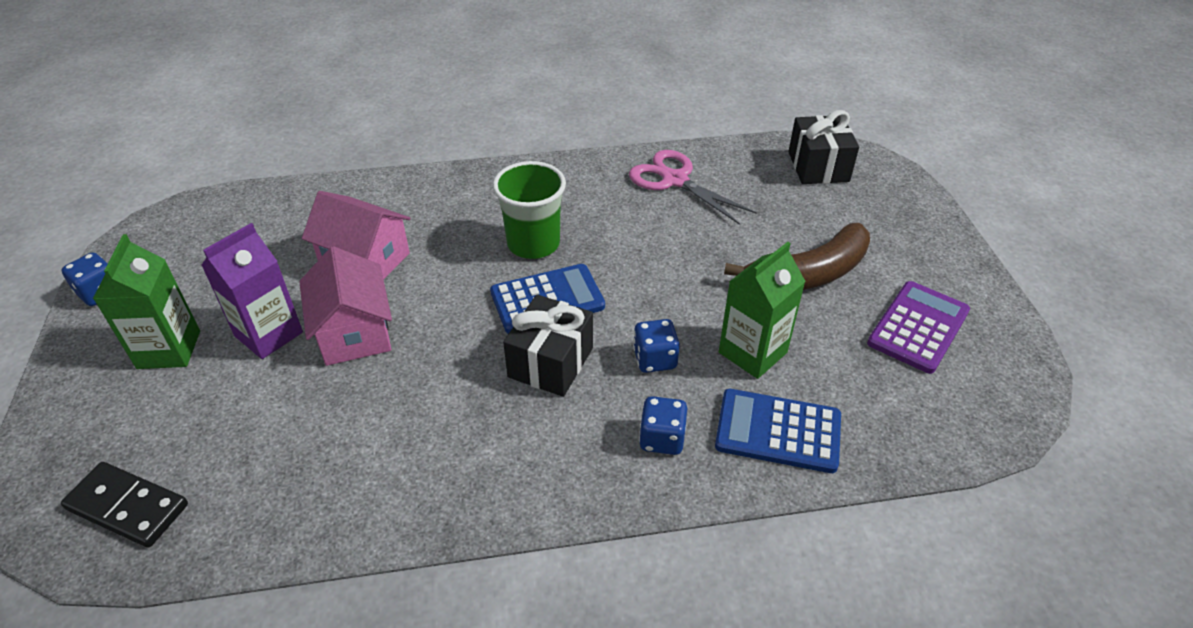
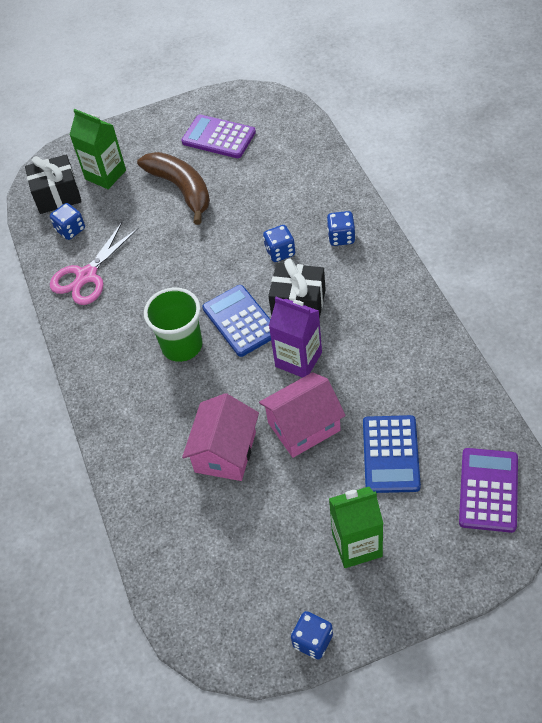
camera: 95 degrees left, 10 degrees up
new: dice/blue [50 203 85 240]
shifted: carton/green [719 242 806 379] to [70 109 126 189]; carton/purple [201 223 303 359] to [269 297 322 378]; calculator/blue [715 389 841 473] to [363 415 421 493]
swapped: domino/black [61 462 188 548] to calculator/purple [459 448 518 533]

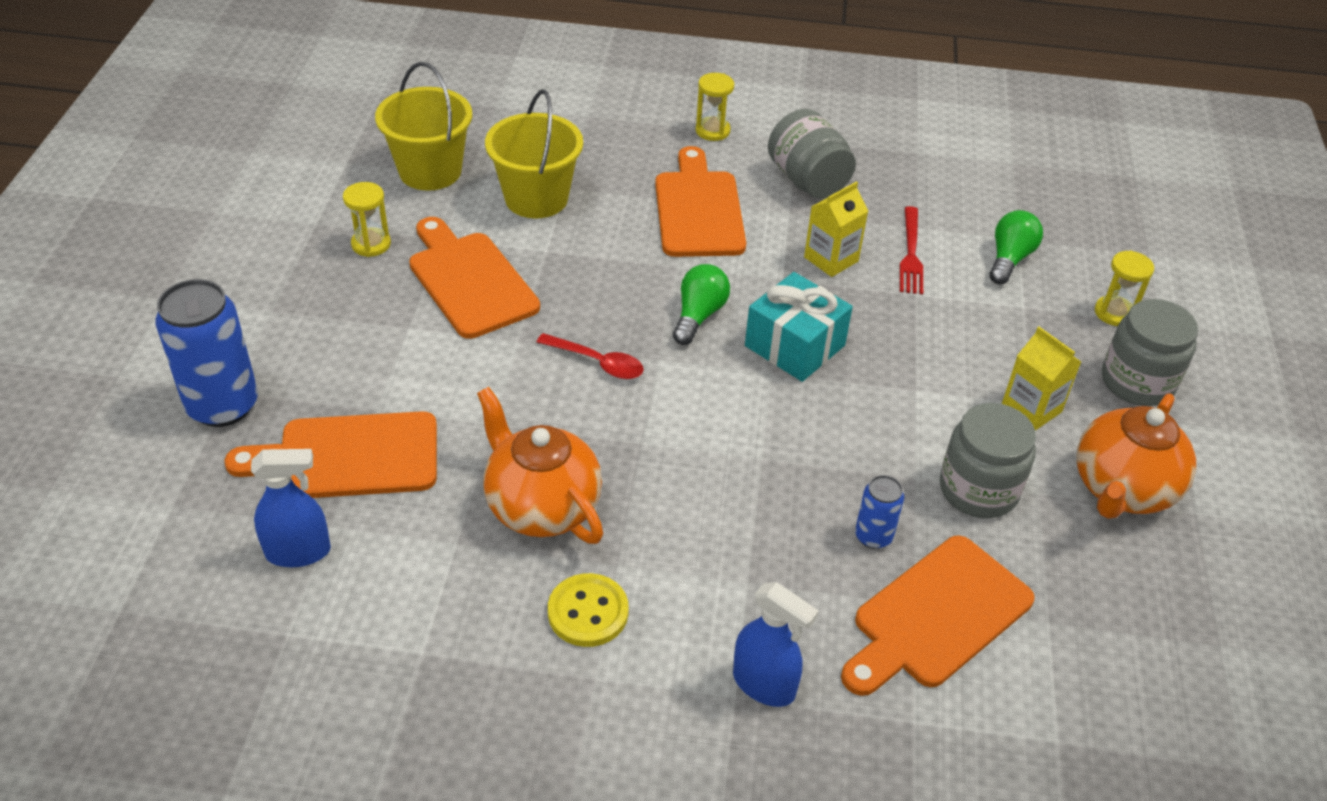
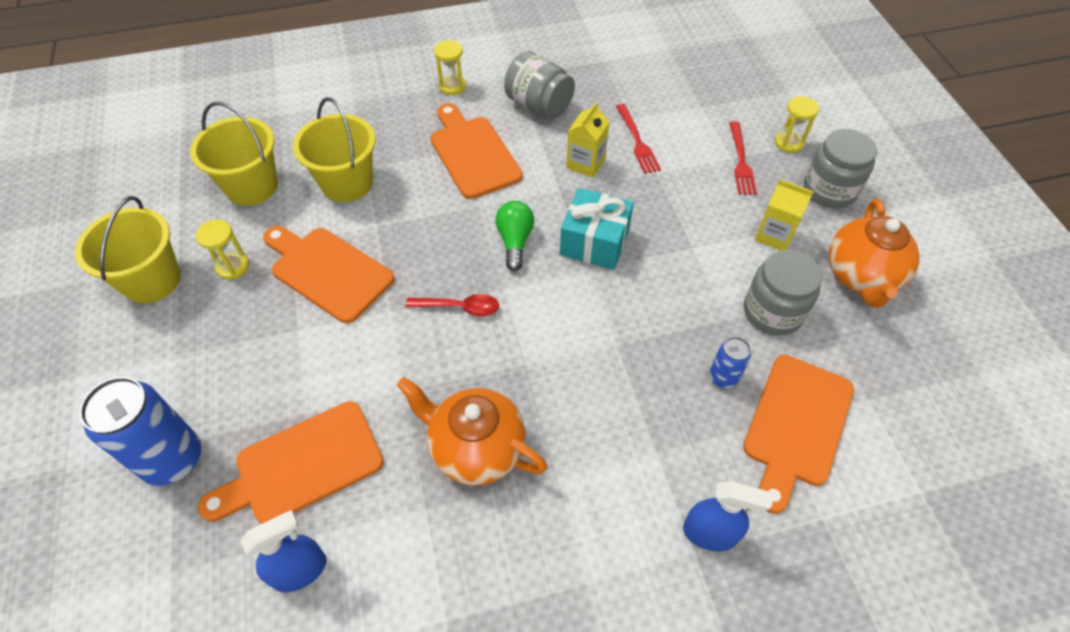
camera: 20 degrees left, 10 degrees up
gone: button/yellow [548 573 629 647]; light bulb/green [990 210 1043 284]
new: bucket/yellow [75 196 181 303]; fork/red [729 121 757 195]

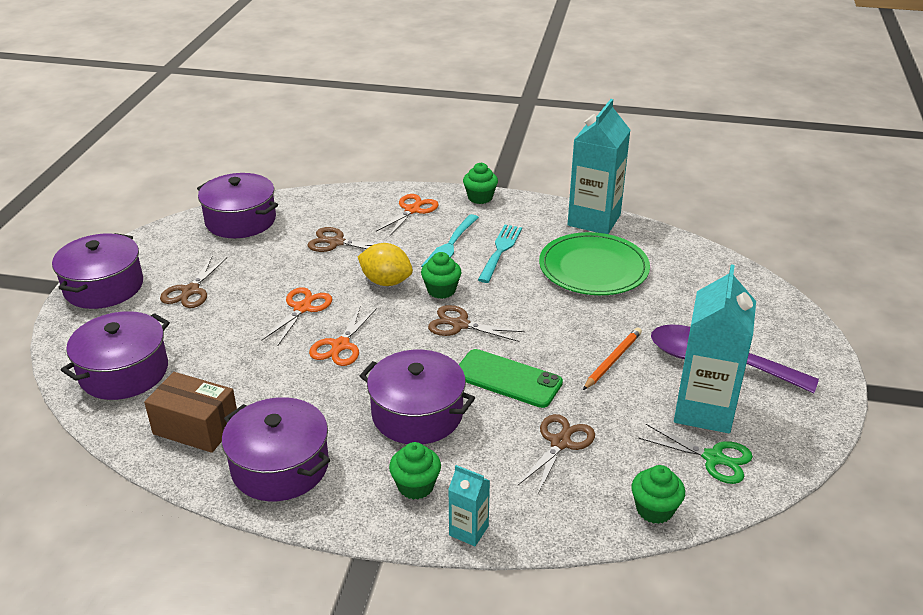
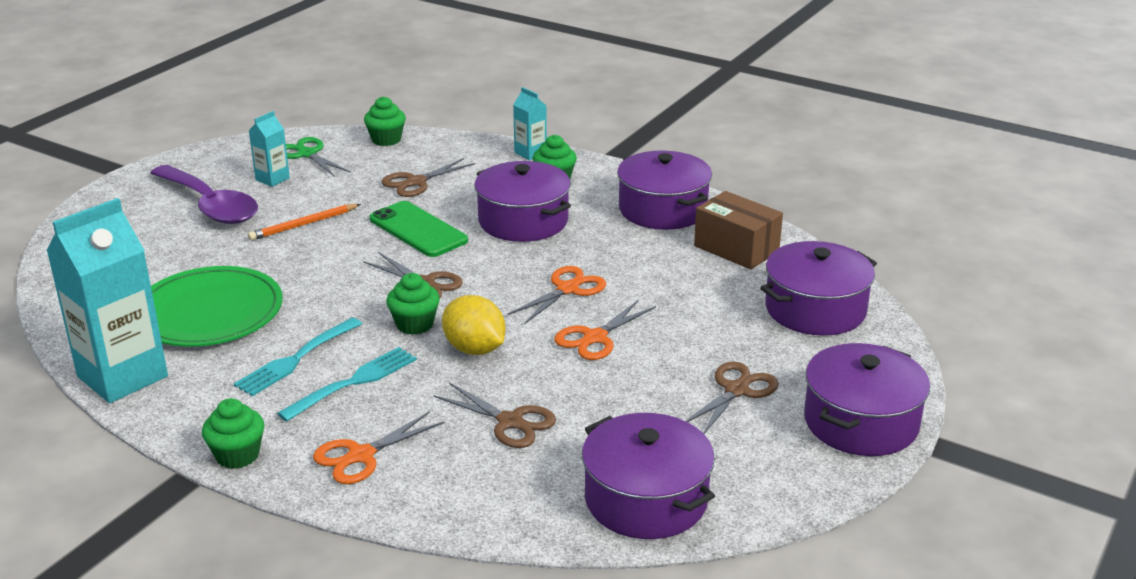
camera: 160 degrees left, 5 degrees down
scaled: carton/turquoise [674 264 756 433] = [249 111 290 187] x0.47

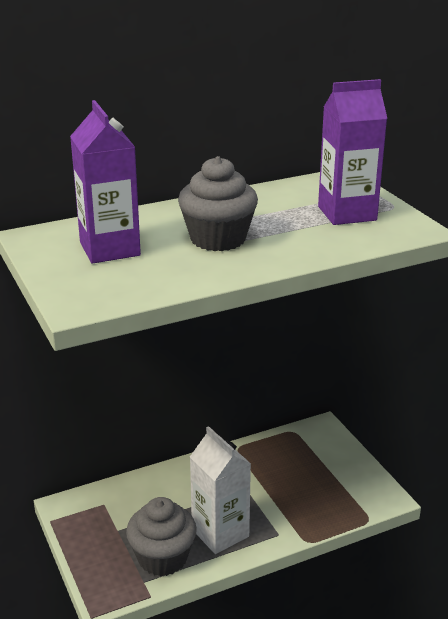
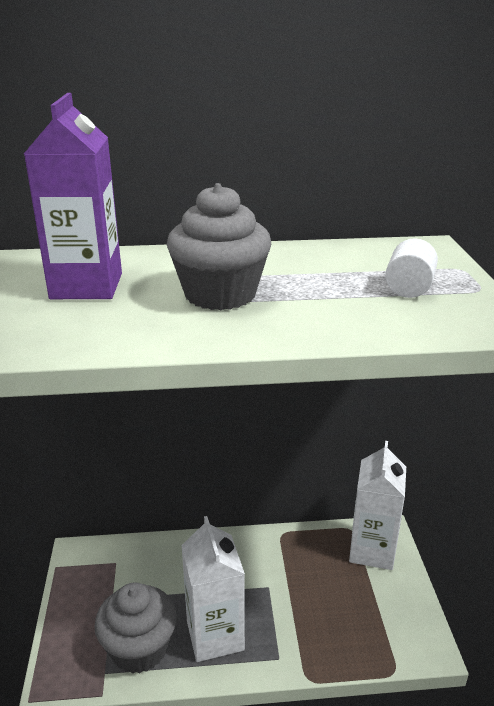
camera: 20 degrees right, 0 degrees up
new: carton/white [349 441 406 570]
swapped: carton/purple [318 79 387 225] to cylinder/white [385 238 438 298]

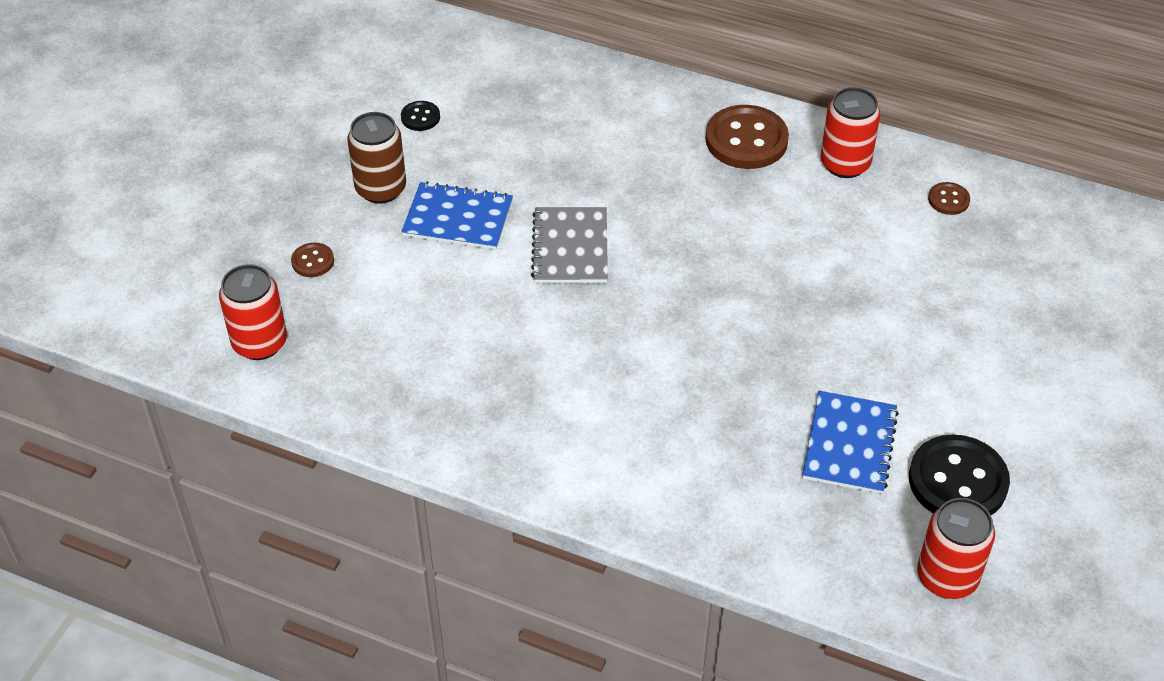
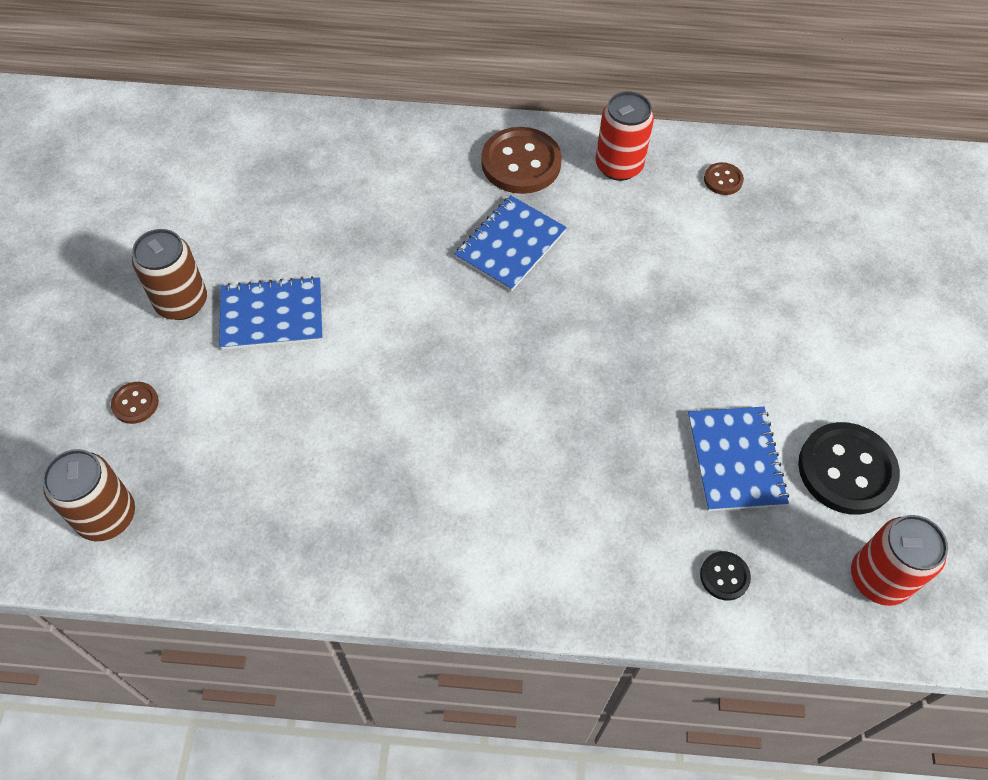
camera: 20 degrees left, 10 degrees up
gone: notebook/grey [531 207 608 283]
new: notebook/blue [455 195 567 291]
shifted: button/black [401 101 440 131] to [700 551 751 601]
repainted: can/red [219 264 287 360] to can/brown [42 449 135 541]

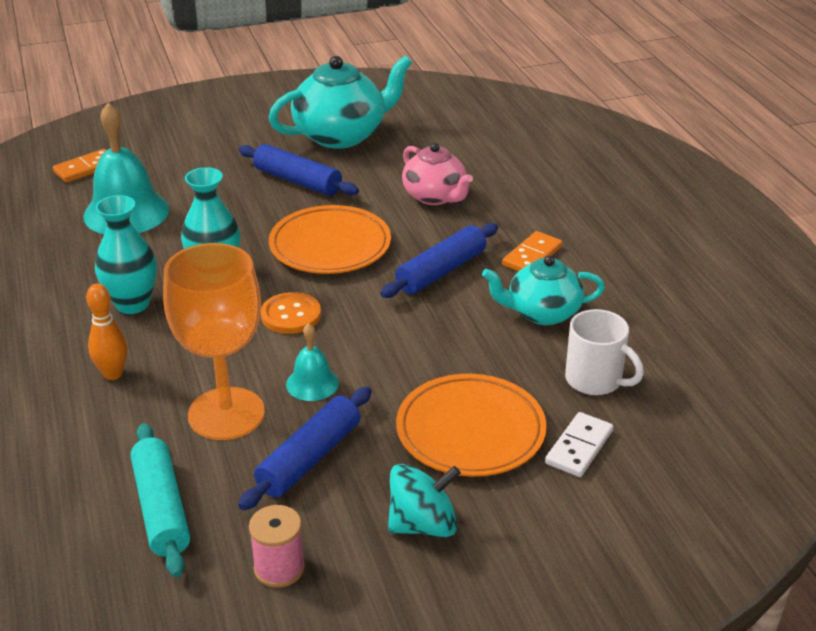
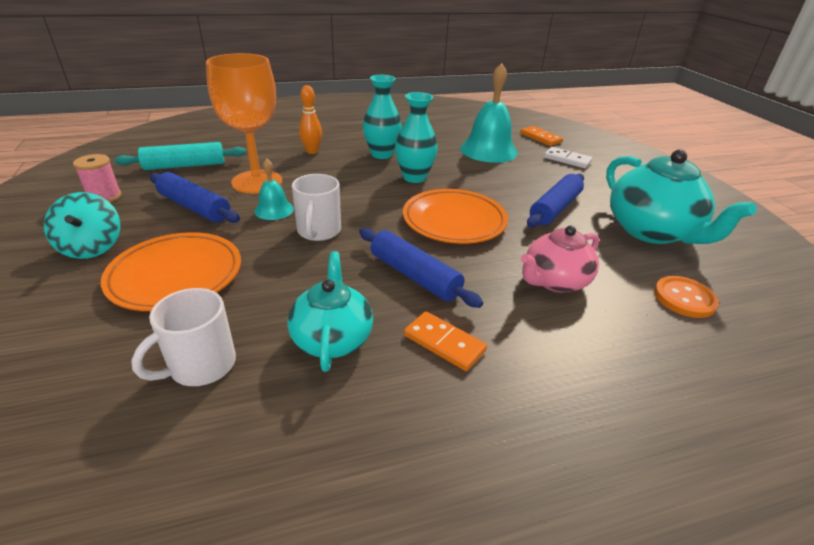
camera: 90 degrees right, 0 degrees up
new: mug/white [292 174 341 241]
shifted: domino/white [545 412 614 477] to [544 147 592 168]; button/orange [261 292 321 334] to [654 276 719 318]

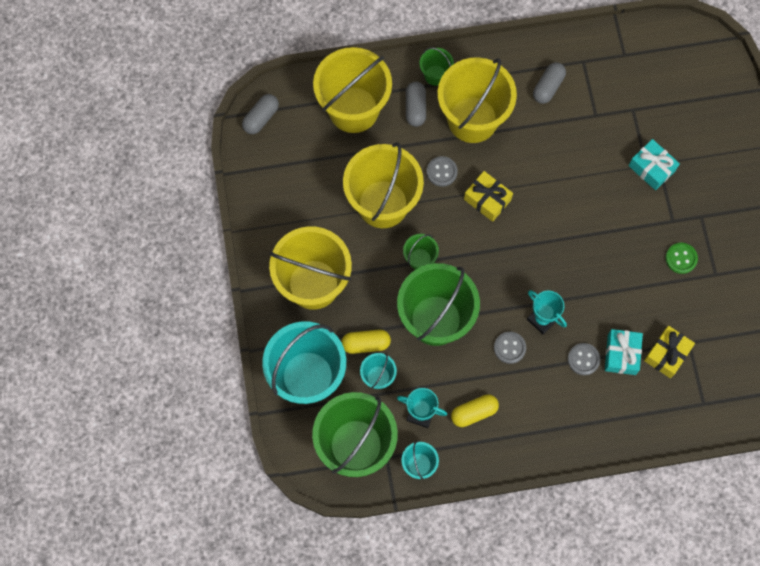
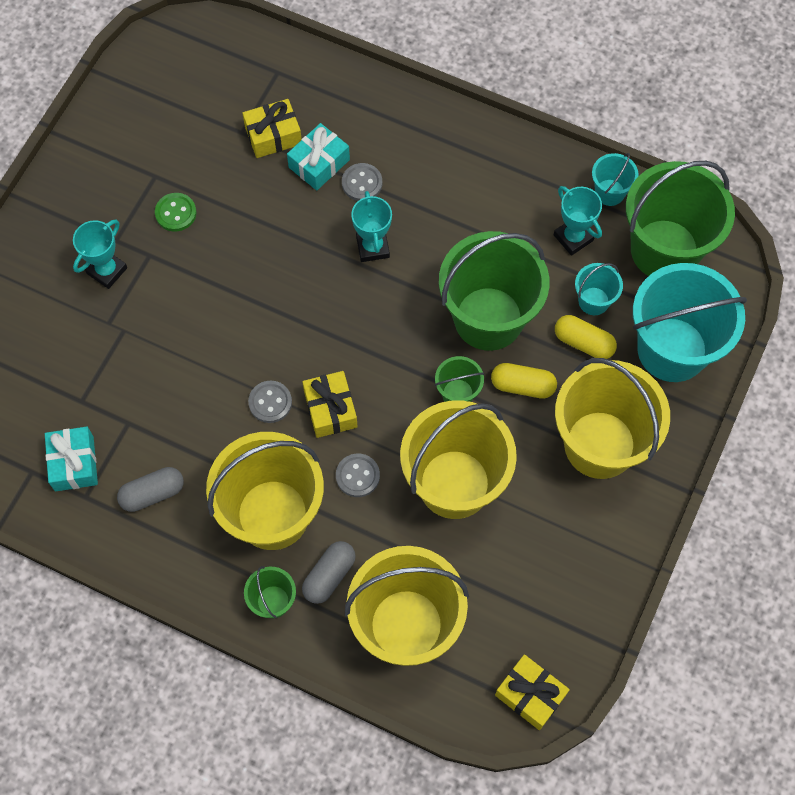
camera: 145 degrees left, 5 degrees down
new: trophy/turquoise [73 220 127 289]
shifted: gift/turquoise [629 139 680 190] to [45 427 98 491]; button/grey [494 332 526 364] to [248 381 292 423]; capsule/yellow [451 394 499 427] to [491 363 557 399]
swapped: capsule/grey [242 94 279 134] to gift/yellow [495 654 570 730]

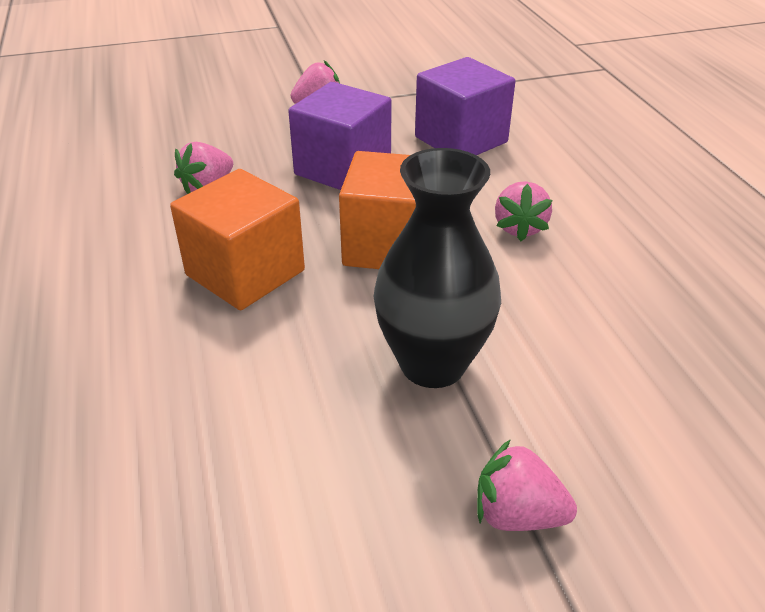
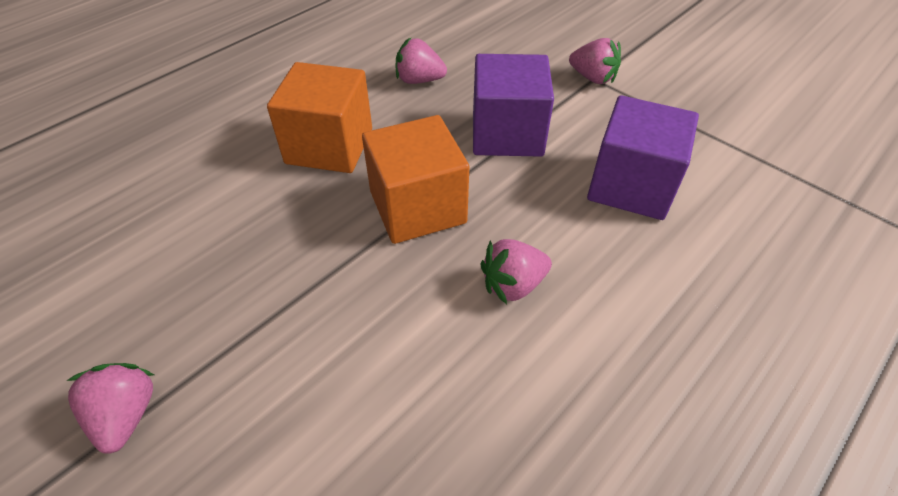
camera: 60 degrees right, 10 degrees up
gone: vase/black [374 148 501 388]

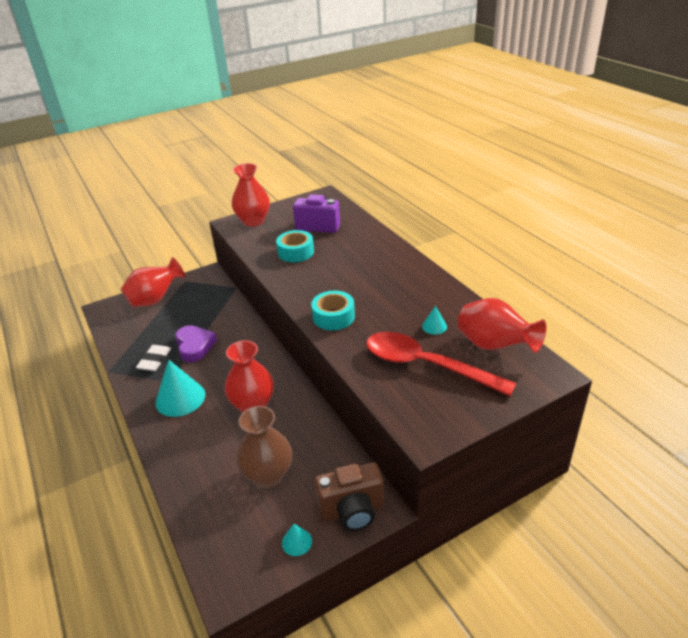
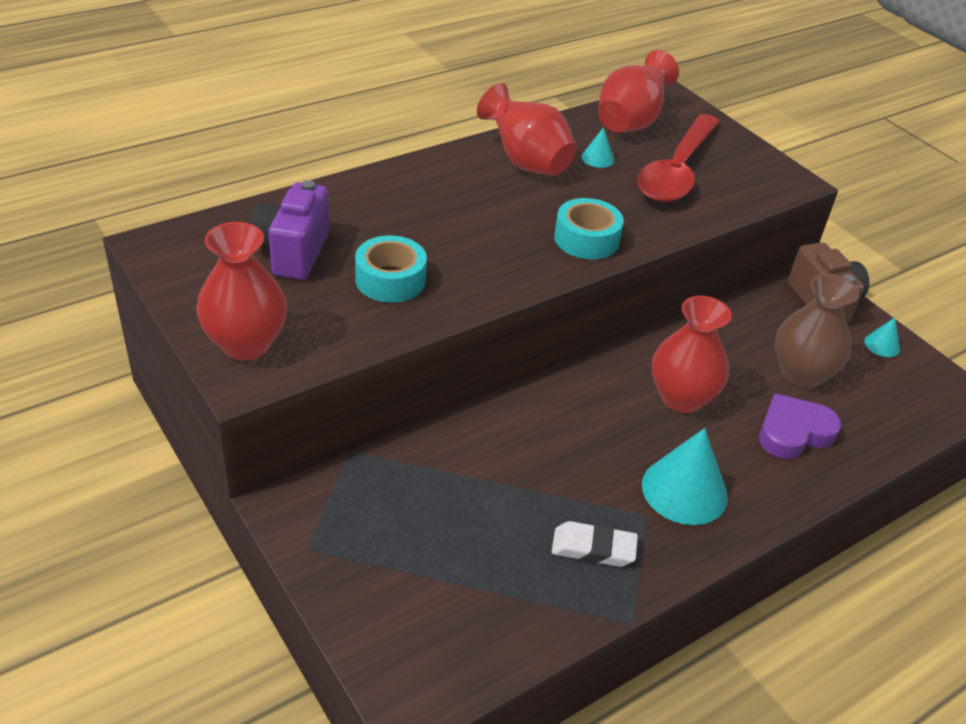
camera: 100 degrees left, 5 degrees up
shifted: vase/red [121 257 186 307] to [477 83 577 176]; heart/purple [175 325 217 362] to [759 393 841 459]

